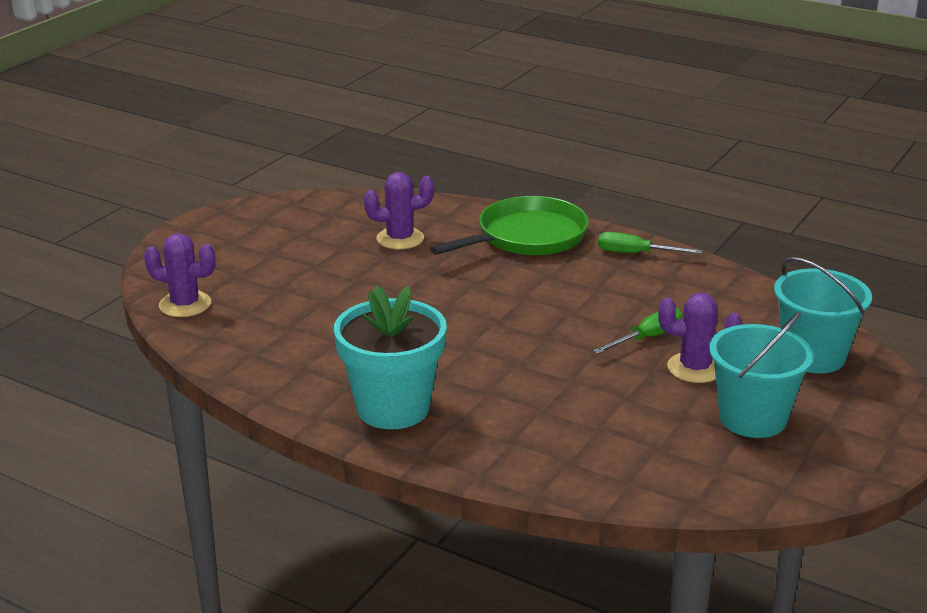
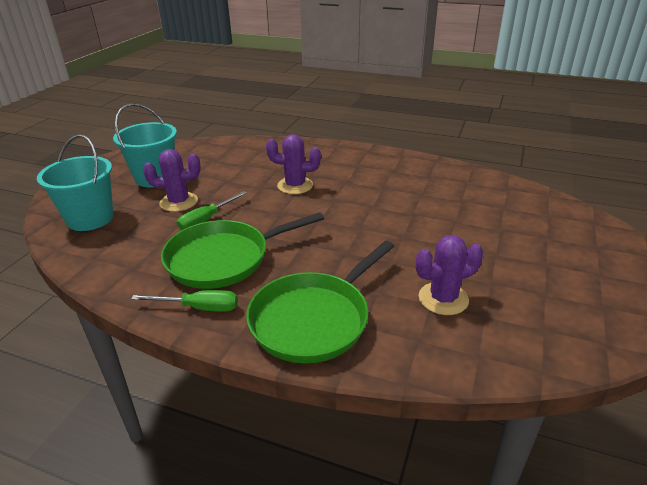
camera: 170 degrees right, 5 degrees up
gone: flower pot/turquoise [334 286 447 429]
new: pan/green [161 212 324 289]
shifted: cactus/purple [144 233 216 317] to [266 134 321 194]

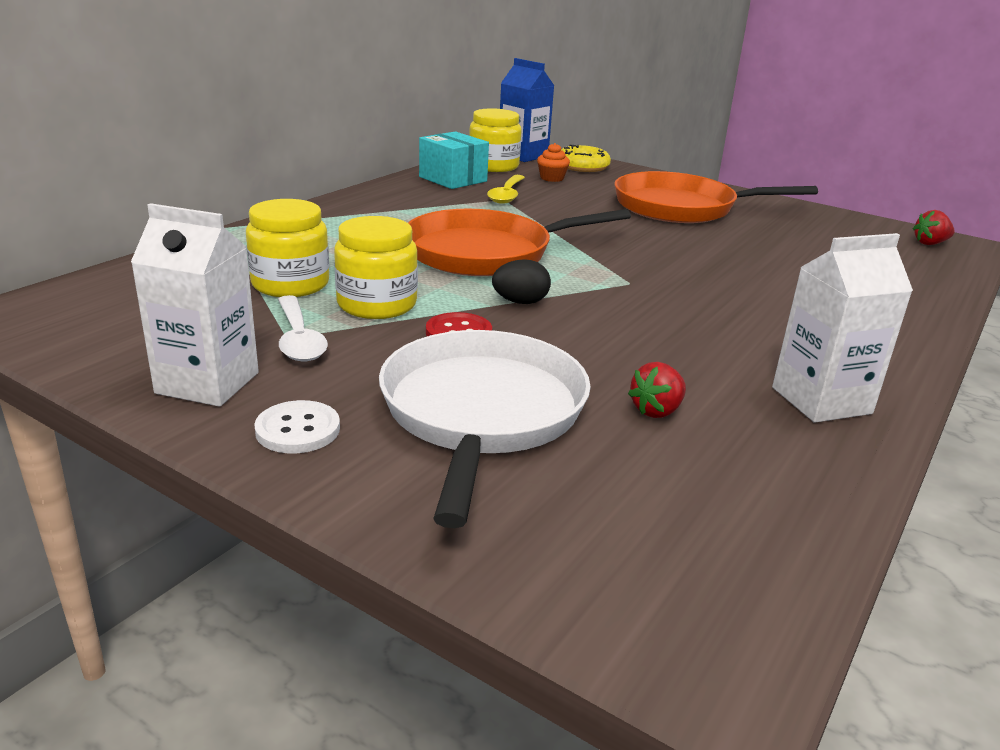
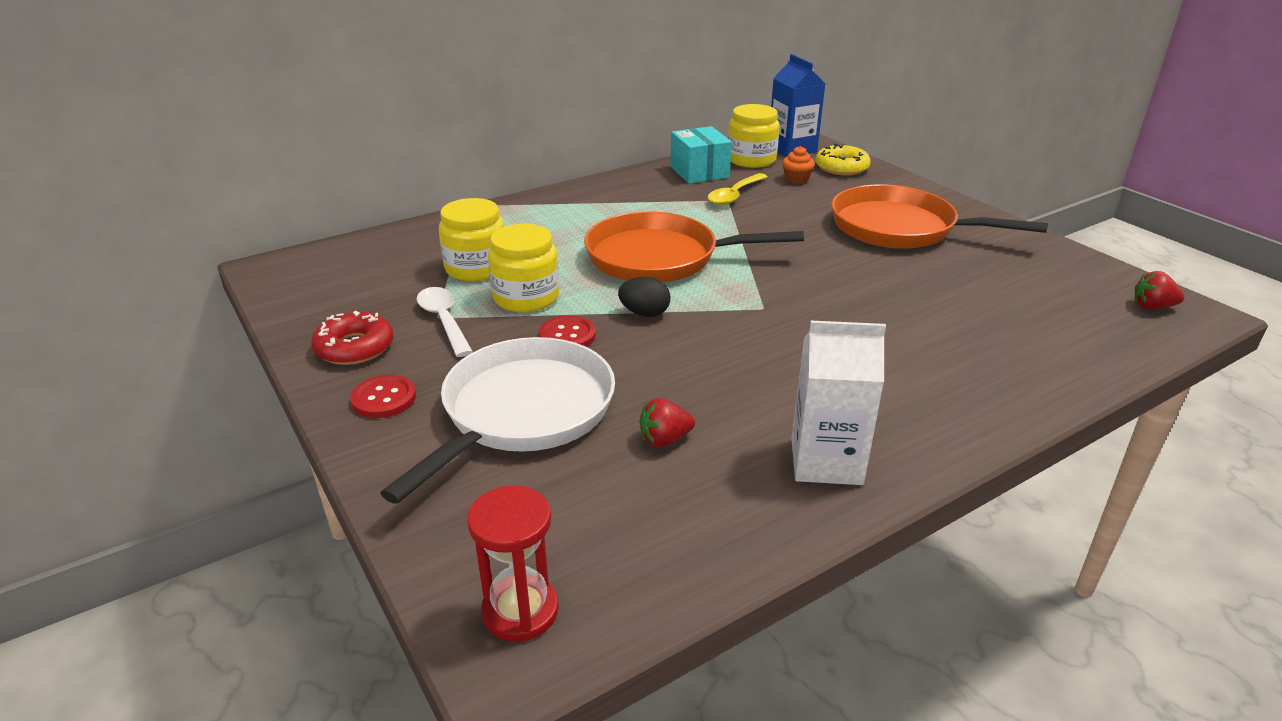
camera: 25 degrees right, 5 degrees up
new: hourglass/red [467 486 559 642]
swapped: carton/white [131 203 259 407] to donut/red [311 311 394 365]
repainted: button/white [254 400 340 453] to button/red [350 375 416 418]
rotated: spoon/white [278 295 328 362] = [417 287 473 357] 150 degrees clockwise

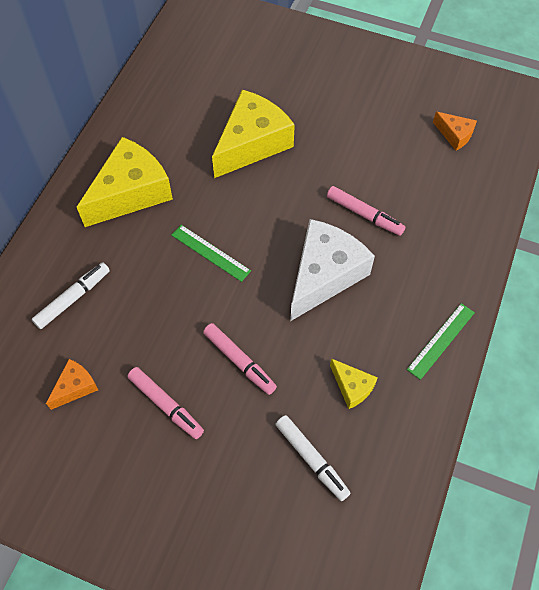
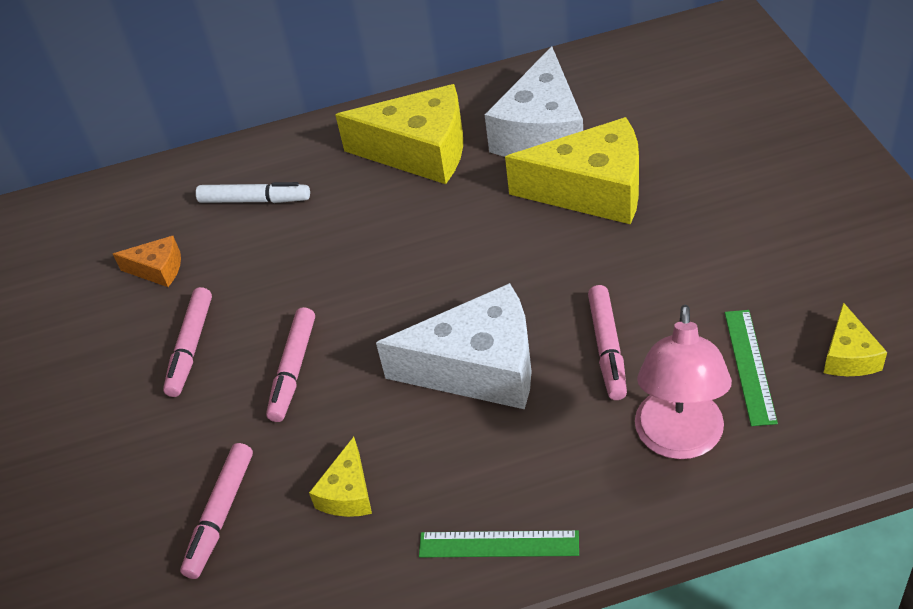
camera: 60 degrees right, 15 degrees down
new: cheese/white [485 46 583 157]; lamp/pink [635 305 732 459]
shifted: ruler/green [171 225 251 282] to [725 310 778 426]
repainted: marker/white [275 415 350 501] to marker/pink [180 443 253 579]; cheese/orange [433 112 477 151] to cheese/yellow [824 302 887 376]

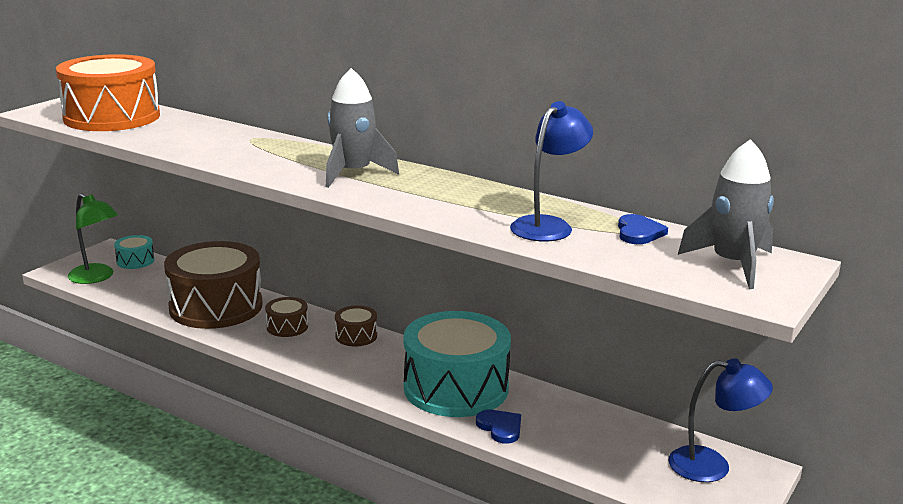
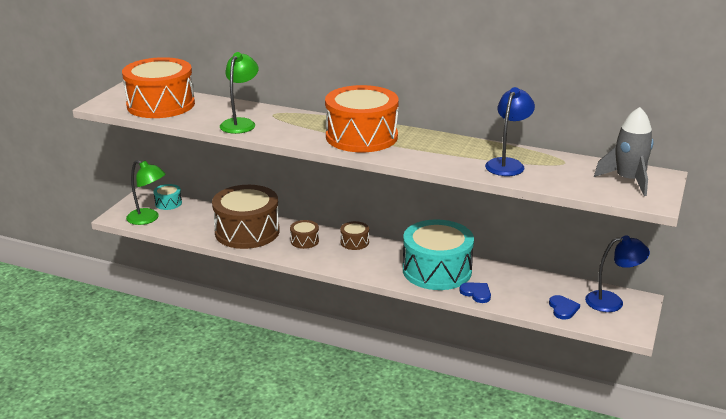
camera: 10 degrees left, 5 degrees up
new: lamp/green [220 52 259 134]
shifted: heart/blue [618 214 668 244] to [549 295 580 320]
swapped: rocket/grey [326 68 399 188] to drum/orange [325 85 399 152]

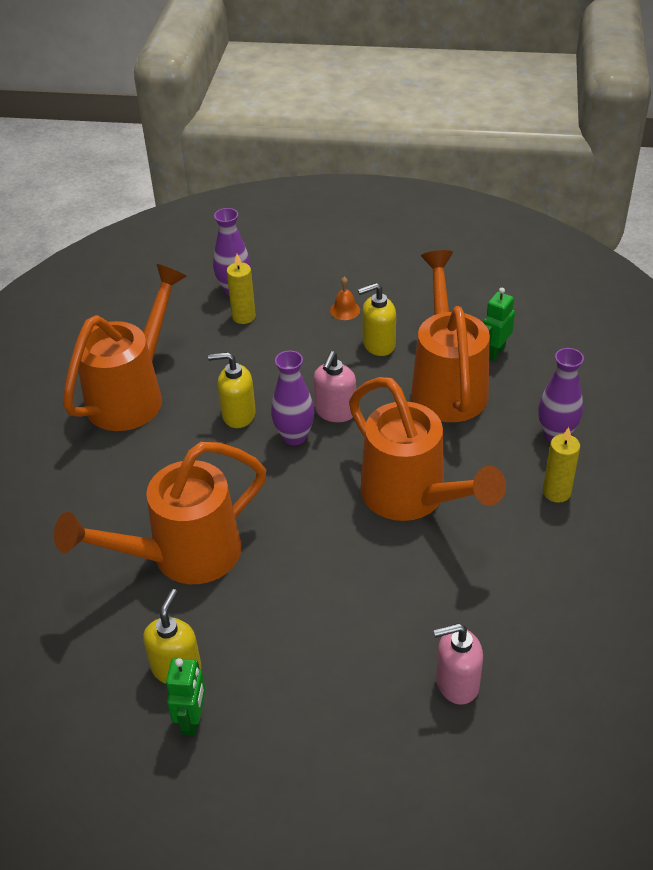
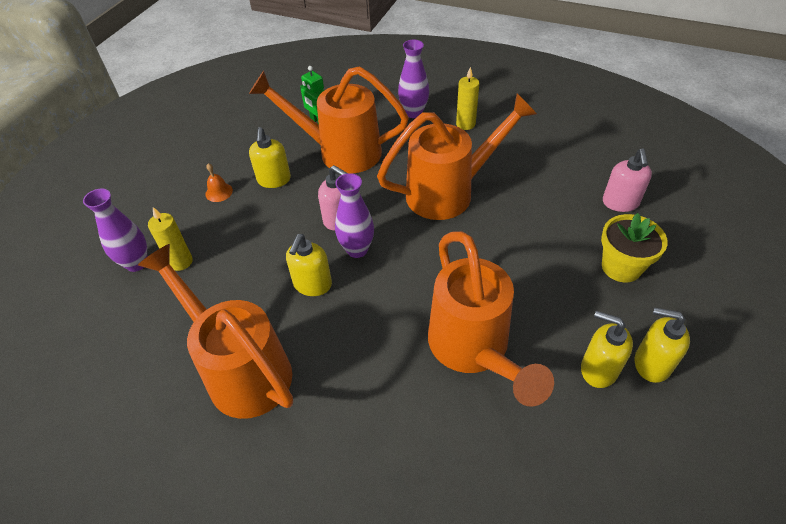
camera: 75 degrees left, 5 degrees up
new: flower pot/yellow [601 213 668 282]
swapped: robot/green [166 658 206 736] to soap dispenser/yellow [635 307 690 383]

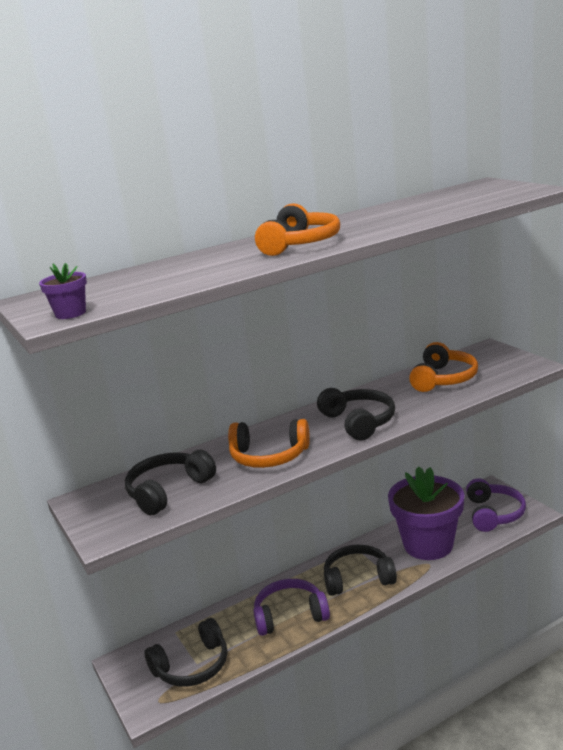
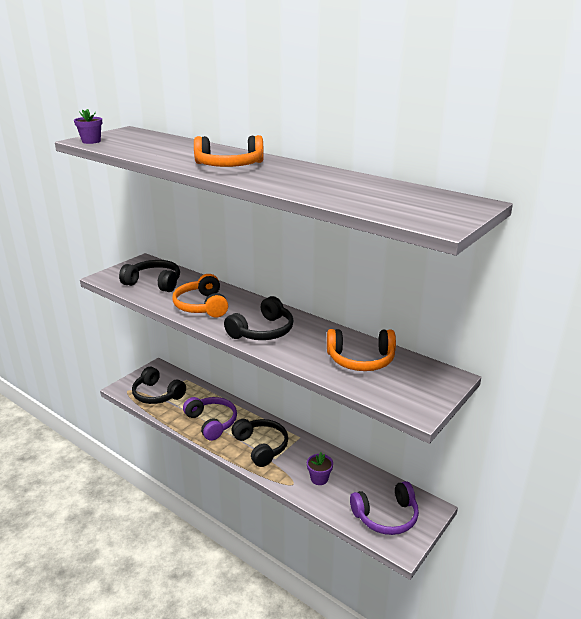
camera: 65 degrees right, 5 degrees up
scaled: flower pot/purple [388 466 464 560] = [307 452 333 485] x0.40

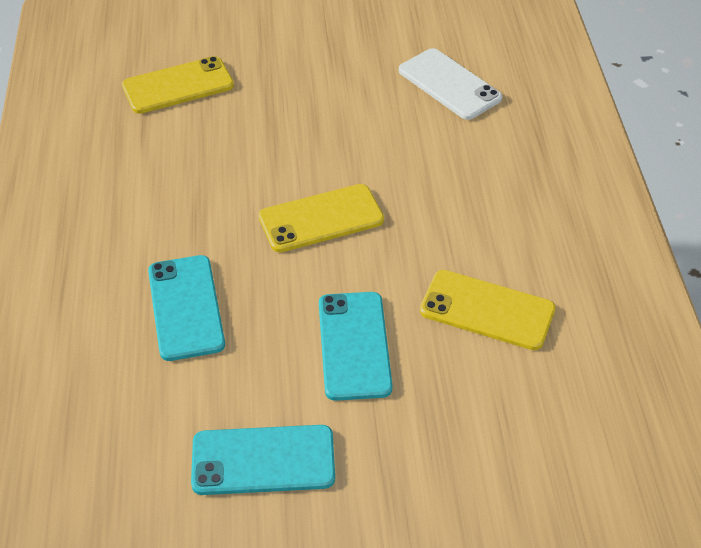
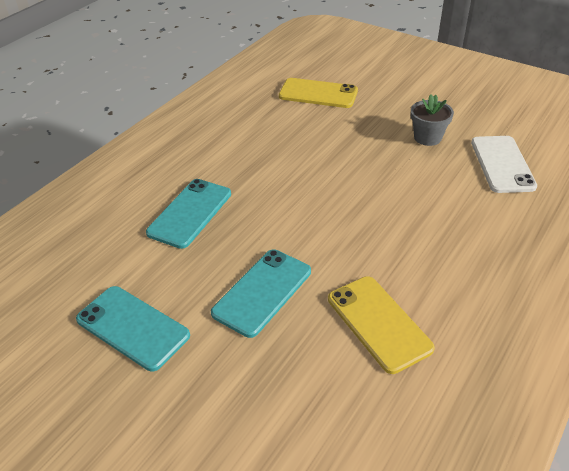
camera: 40 degrees right, 5 degrees down
gone: phone/yellow [259 184 384 252]
new: flower pot/grey [411 94 454 146]

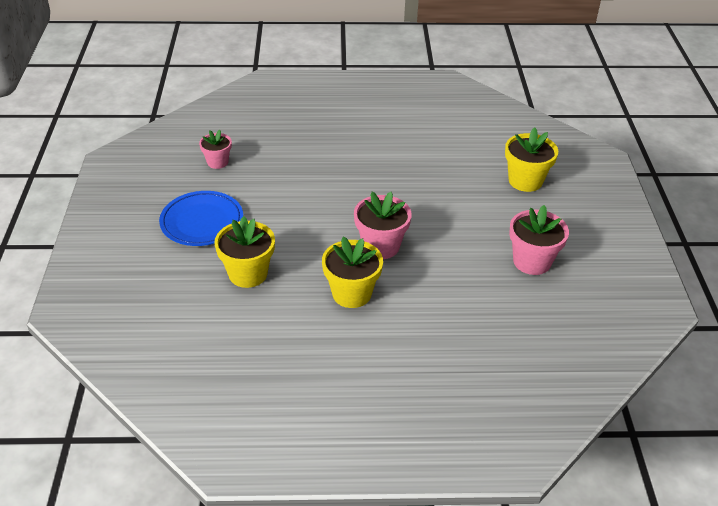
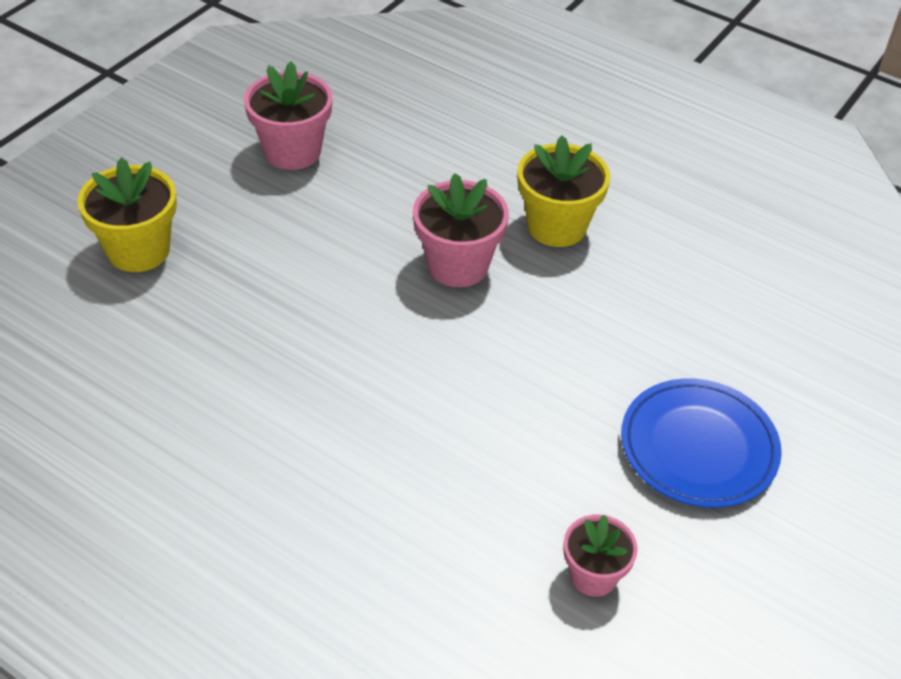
camera: 145 degrees left, 5 degrees up
gone: flower pot/yellow [215 216 275 288]

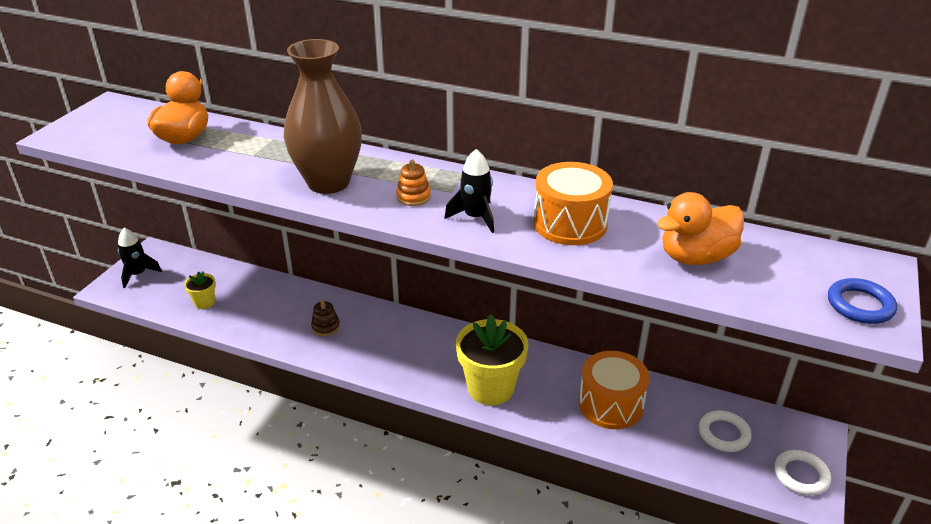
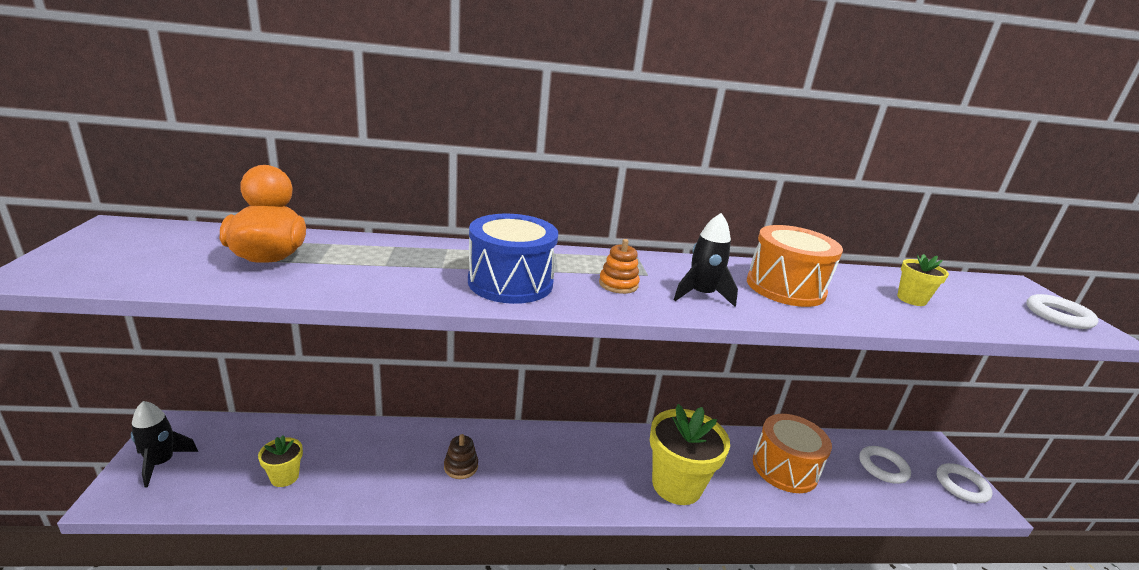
camera: 30 degrees left, 10 degrees down
swapped: vase/brown [284 39 362 194] to drum/blue [468 214 558 304]; duck/orange [657 192 744 265] to flower pot/yellow [897 254 949 306]
repainted: ring/blue [828 278 897 324] to ring/white [1026 294 1099 329]

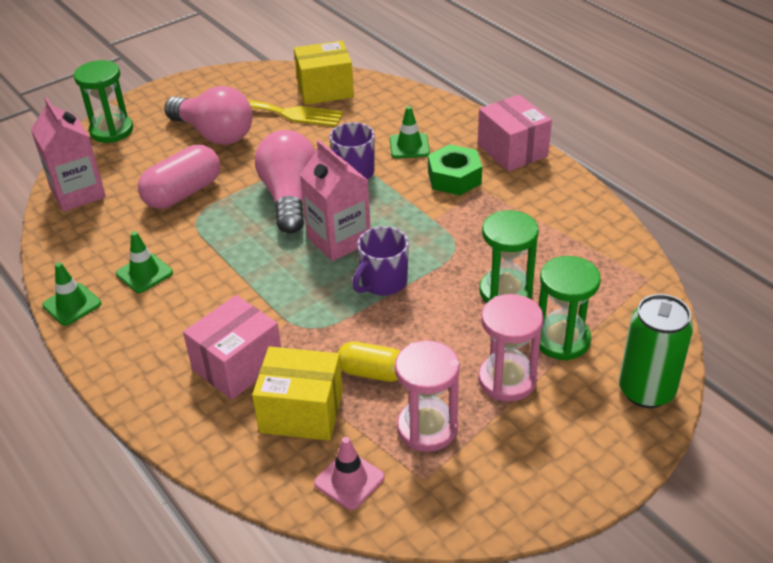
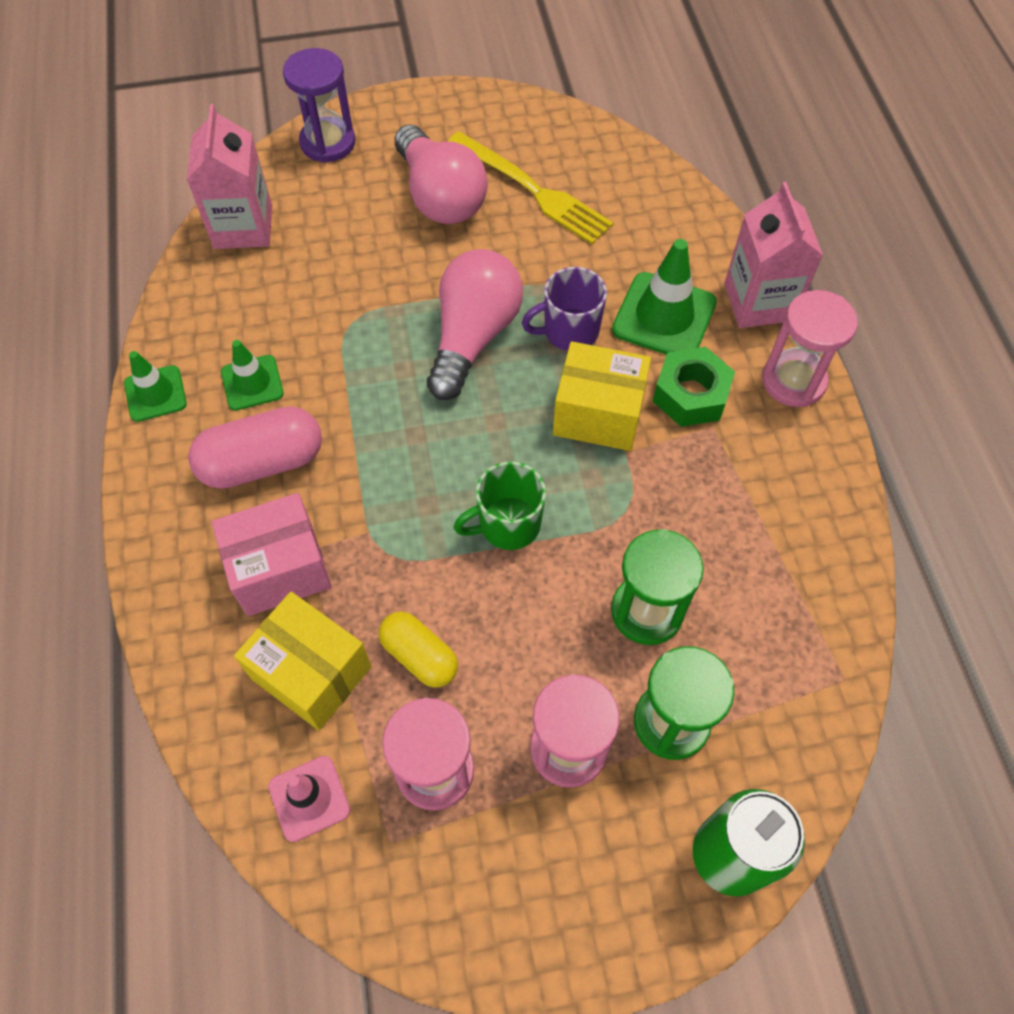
camera: 25 degrees right, 20 degrees up
shifted: capsule/pink [138 145 220 209] to [188 406 322 489]; box/yellow [294 41 354 105] to [553 342 651 451]; carton/pink [300 140 371 261] to [724 182 823 328]
swapped: box/pink [478 95 552 172] to hourglass/pink [762 290 858 407]
repainted: hourglass/green [74 60 133 143] to hourglass/purple [283 48 355 163]; mug/purple [352 226 409 296] to mug/green [454 461 546 550]
scaled: traffic cone/green [390 106 430 158] = [612 239 717 355] x1.65

